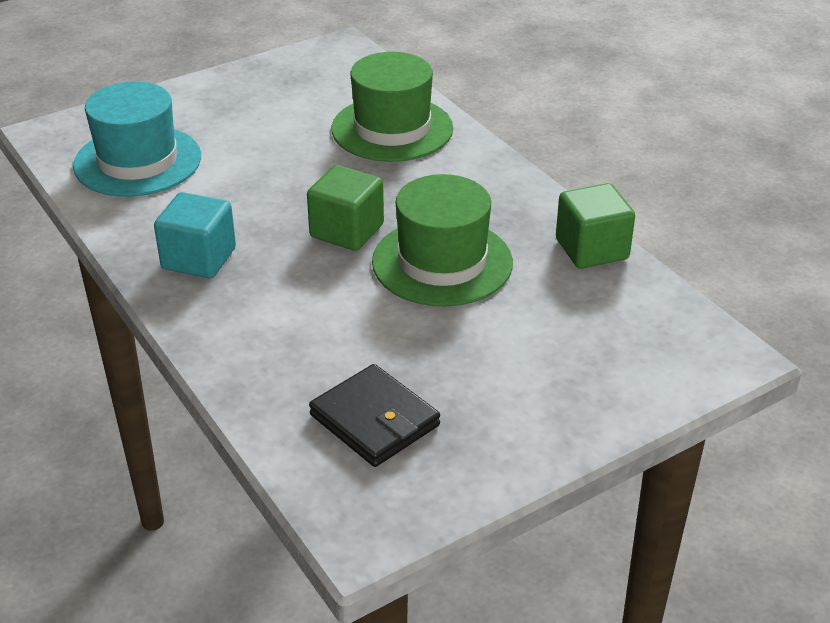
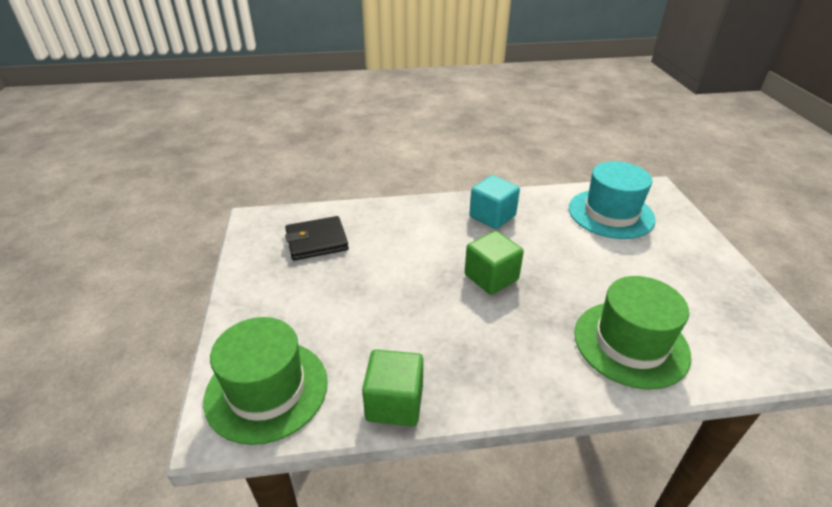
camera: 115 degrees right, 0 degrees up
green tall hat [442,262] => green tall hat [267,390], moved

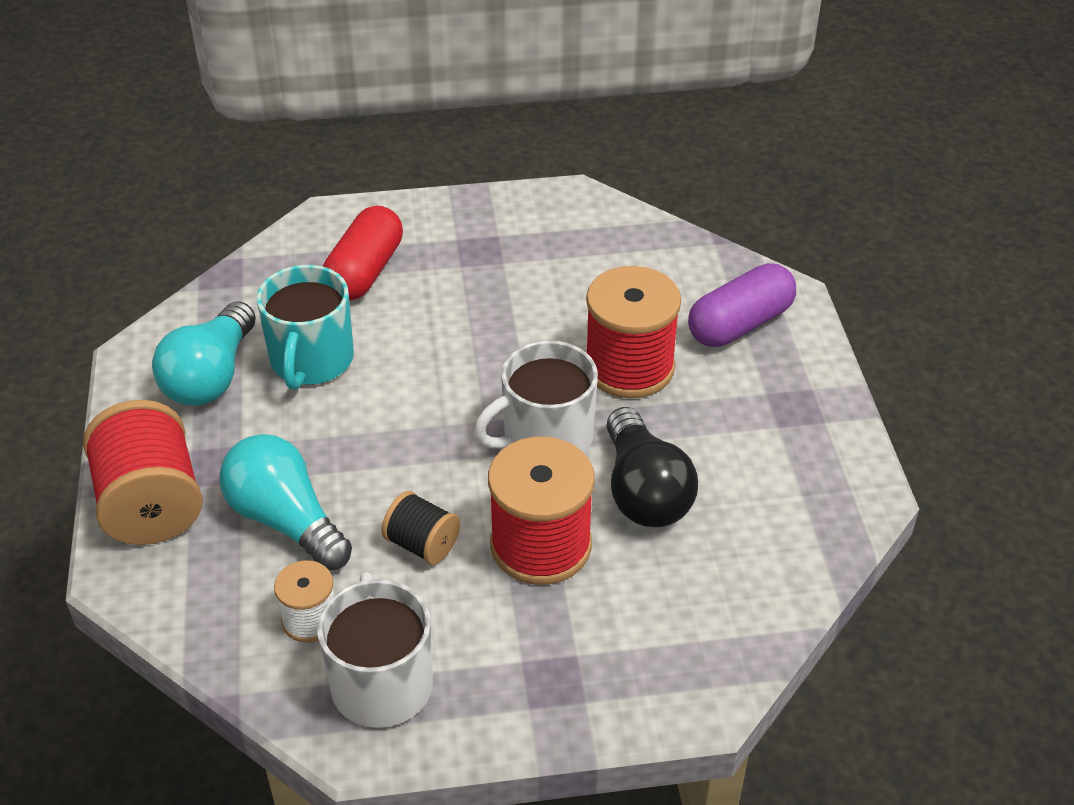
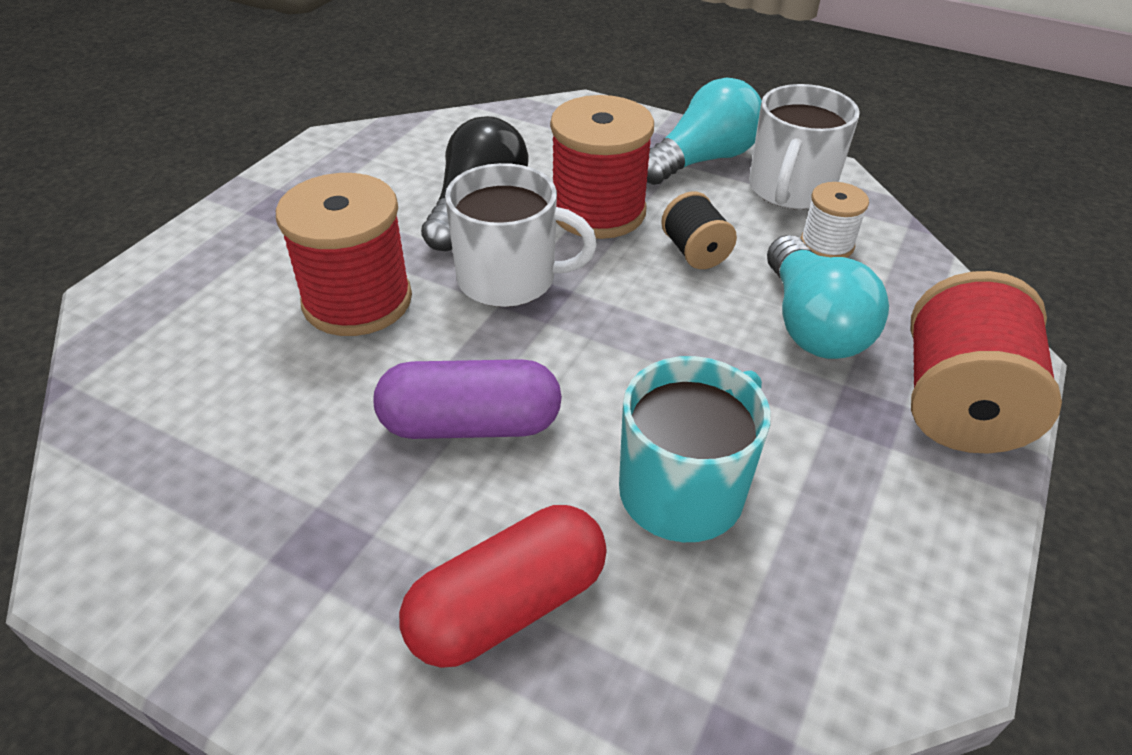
camera: 145 degrees left, 0 degrees up
royal purple pill [740,324] => royal purple pill [470,424], moved
teal light bulb [211,377] => teal light bulb [702,160], moved

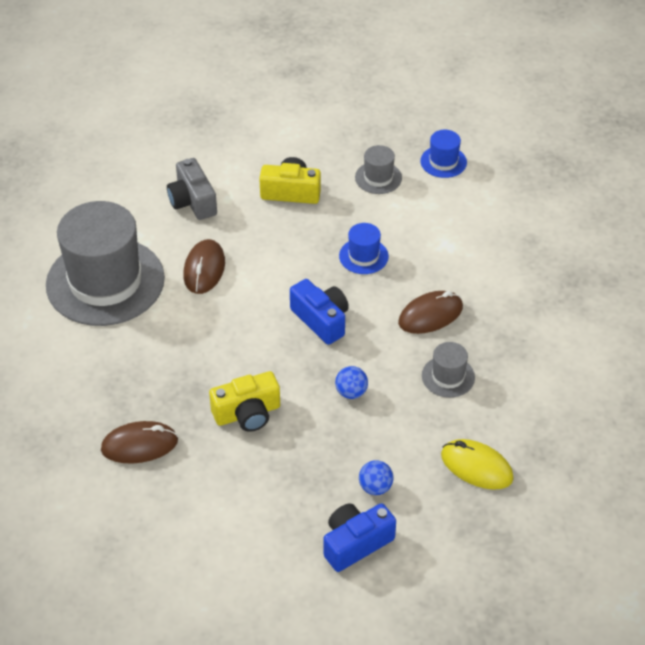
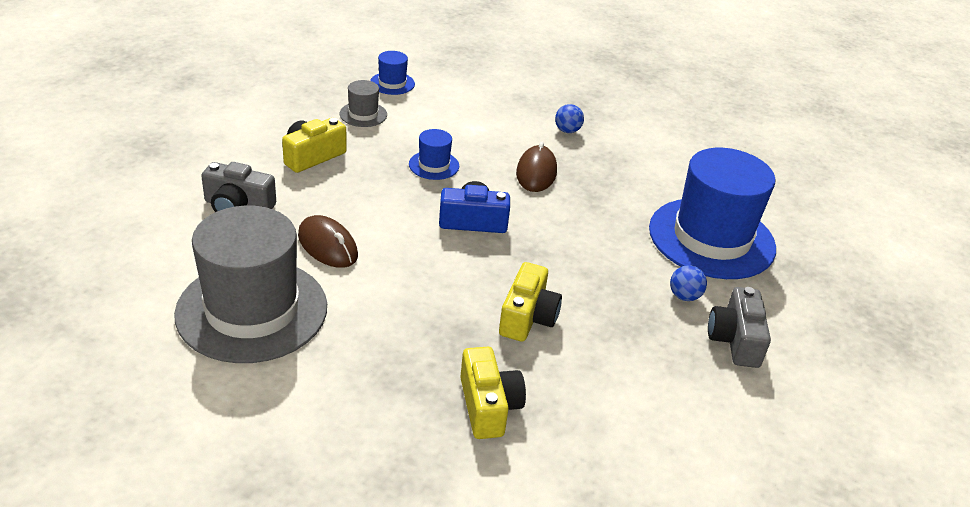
camera: 55 degrees left, 10 degrees down
grey tall hat [448,376] => nothing
royal blue play ball [351,392] => royal blue play ball [567,131], moved
russet mouse [139,445] => bright yellow compact camera [488,406]
bright yellow mouse [476,467] => royal blue tall hat [711,238]
royal blue compact camera [355,543] => grey compact camera [735,340]

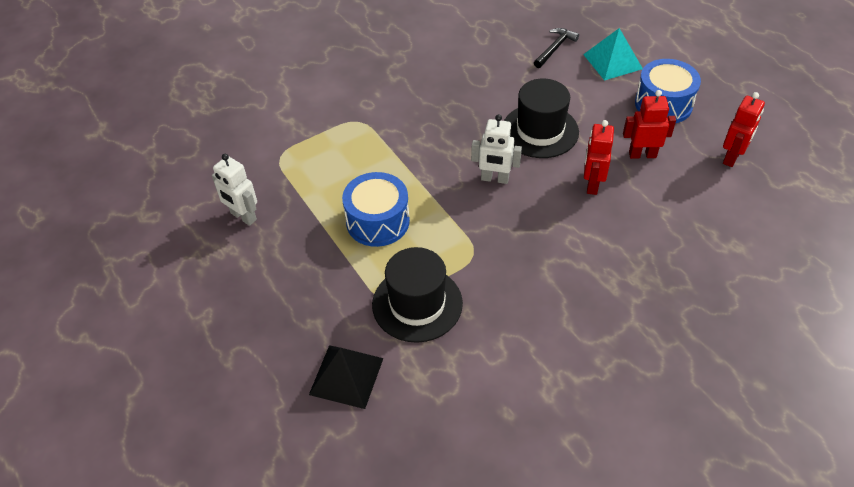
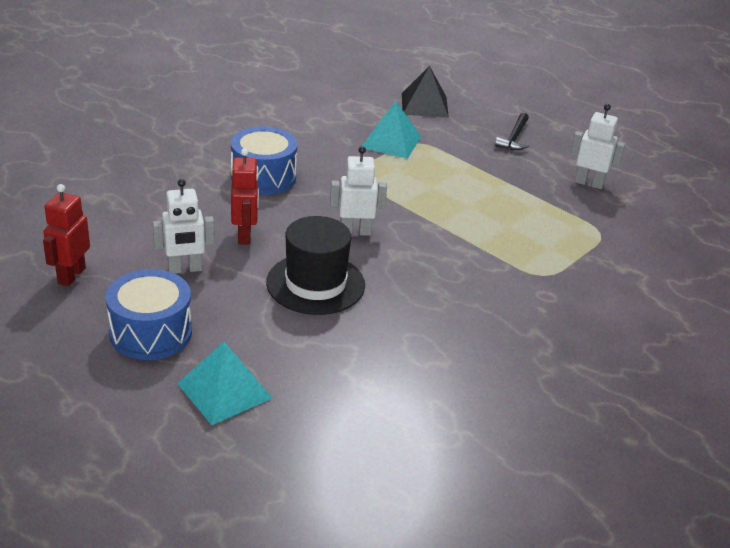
camera: 160 degrees right, 15 degrees down
jet-black hammer [555,48] => jet-black hammer [514,138], moved
crimson robot figure [642,154] => white robot figure [185,269]
royal blue toy drum [378,221] => royal blue toy drum [263,177], moved
jet-black tall hat [417,304] => teal solid pyramid [391,142]

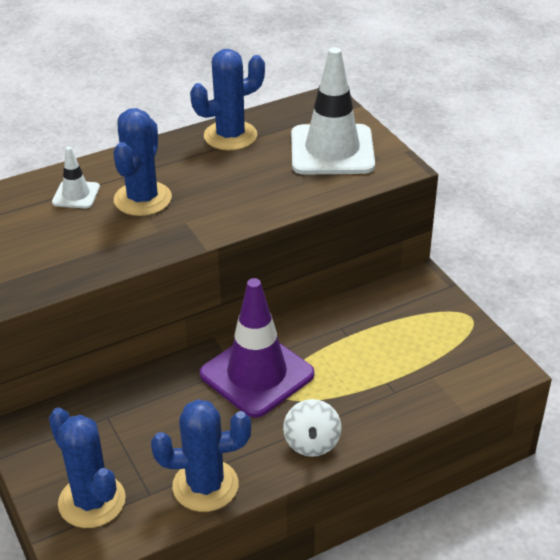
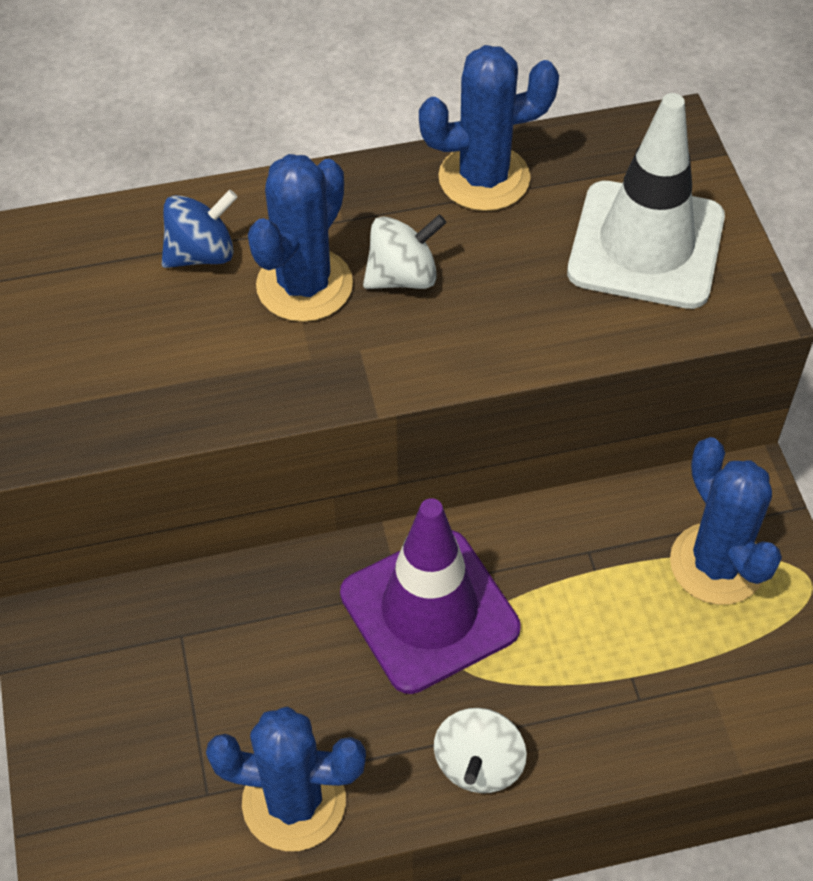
camera: 15 degrees right, 15 degrees up
white safety cone [76,195] => royal blue spinning top [202,254]
royal blue prickly plant [92,501] => royal blue prickly plant [717,564], moved
nothing => white spinning top [403,276]

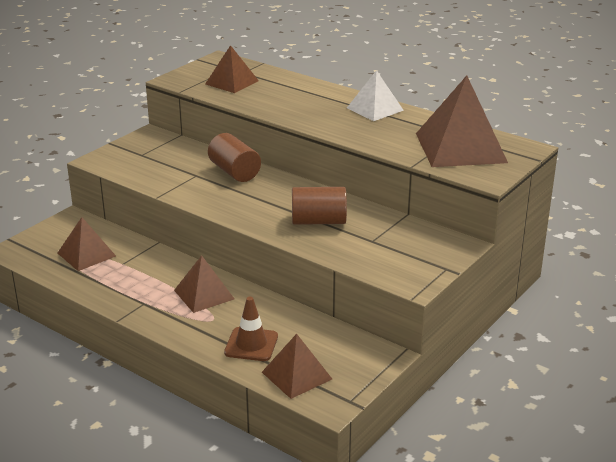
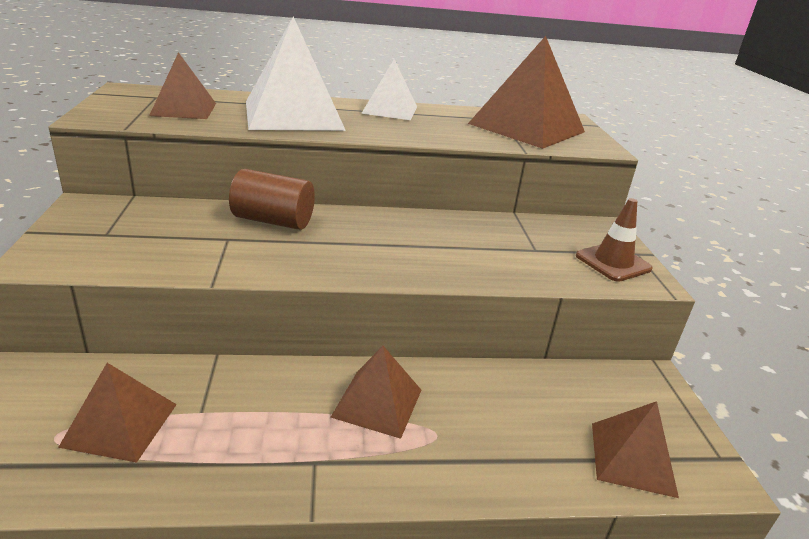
camera: 45 degrees left, 0 degrees up
russet solid cylinder [318,221] => nothing
russet safety cone [251,344] => russet safety cone [613,262], moved
nothing => white solid pyramid [293,115]

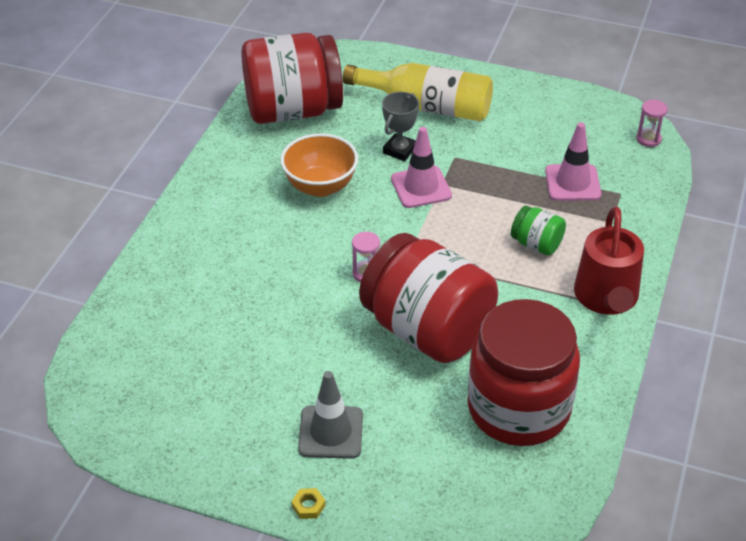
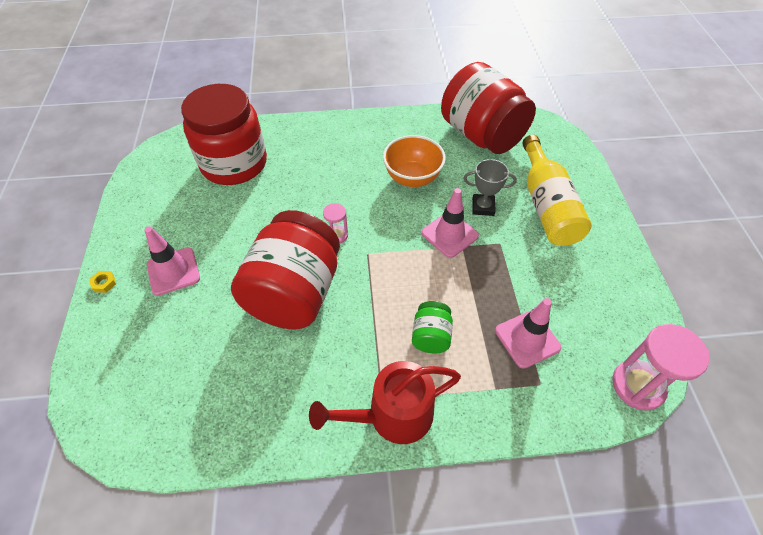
camera: 65 degrees right, 10 degrees up
rosy hourglass [648,139] => rosy hourglass [638,386], x1.91
crimson jar [518,408] => crimson jar [234,164], moved
grey safety cone [331,432] => rosy safety cone [173,271]

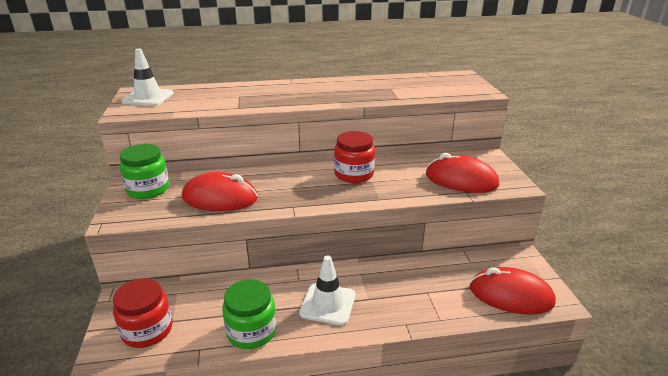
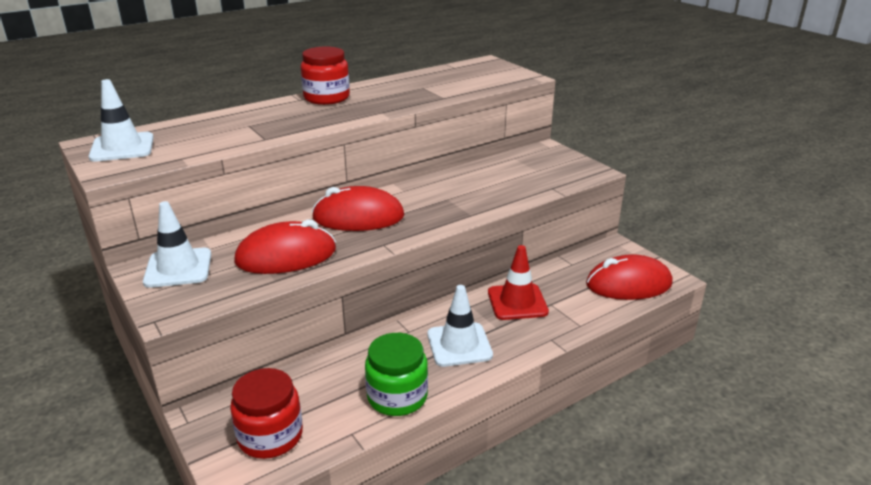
camera: 25 degrees left, 0 degrees up
crimson jar [354,174] => crimson jar [327,98], moved
green jar [148,189] => white safety cone [178,268]
crimson mouse [461,180] => crimson mouse [358,217], moved
nothing => crimson safety cone [517,302]

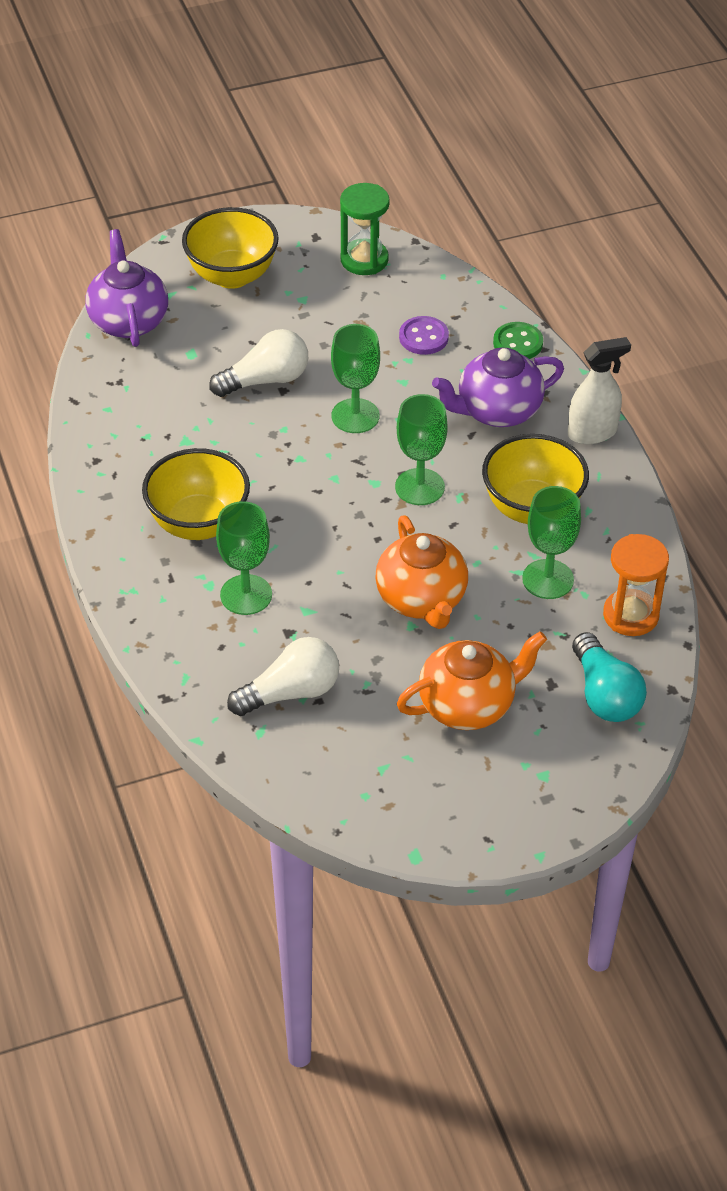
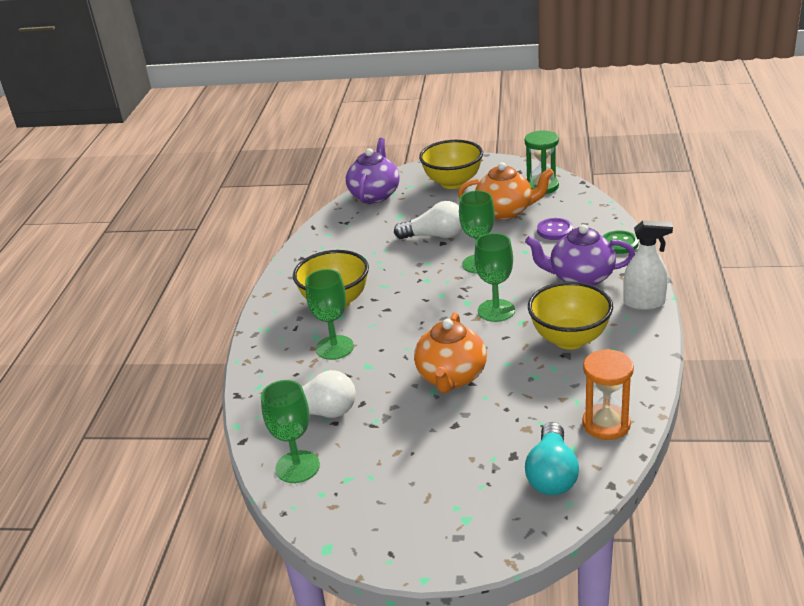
camera: 30 degrees right, 15 degrees down
green wine glass [548,579] => green wine glass [297,467], moved
orange tea pot [468,705] => orange tea pot [505,212], moved

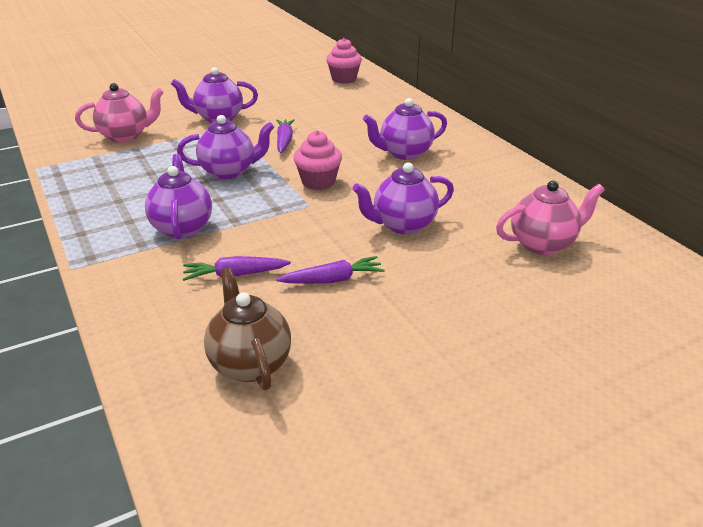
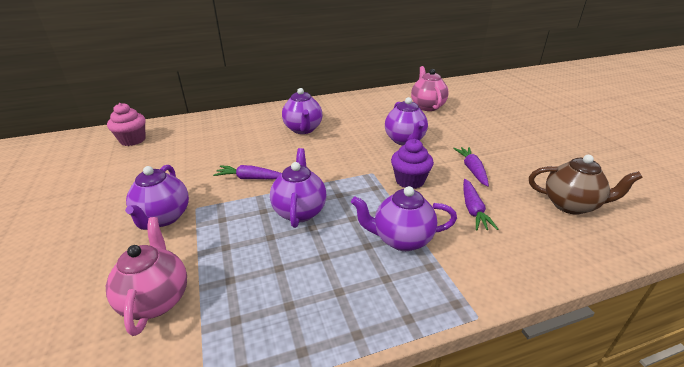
camera: 80 degrees left, 0 degrees up
rosy fairy cake [318,182] => nothing
russet tea pot [250,364] => russet tea pot [571,205], 150 degrees counterclockwise
nothing => royal purple fairy cake [409,181]

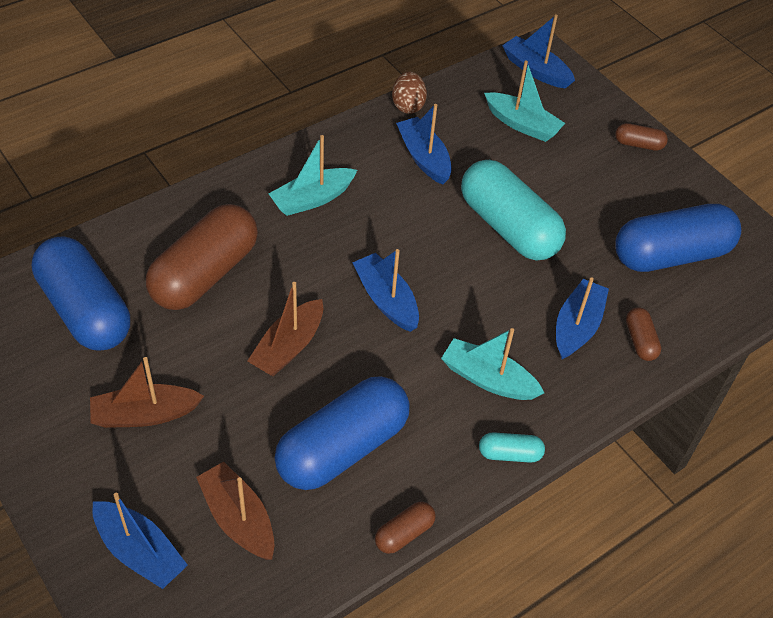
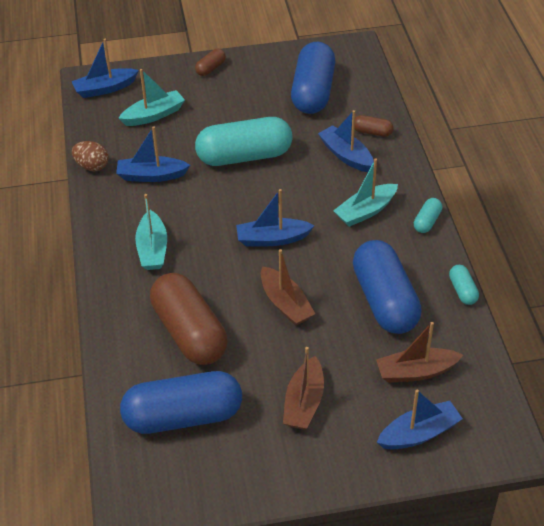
camera: 60 degrees left, 5 degrees down
russet pill [404,533] => teal pill [462,291]

